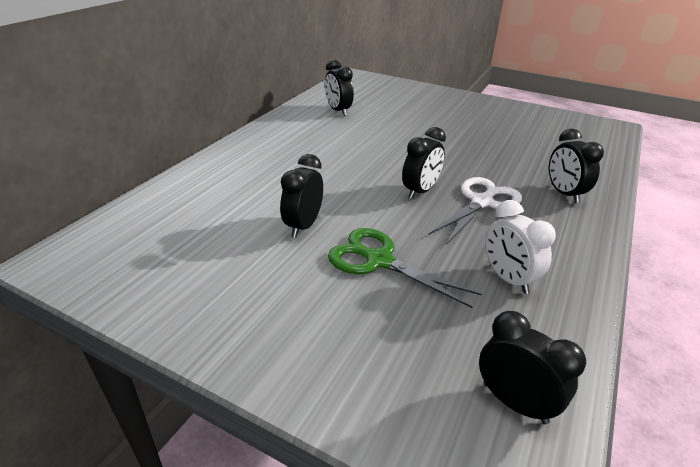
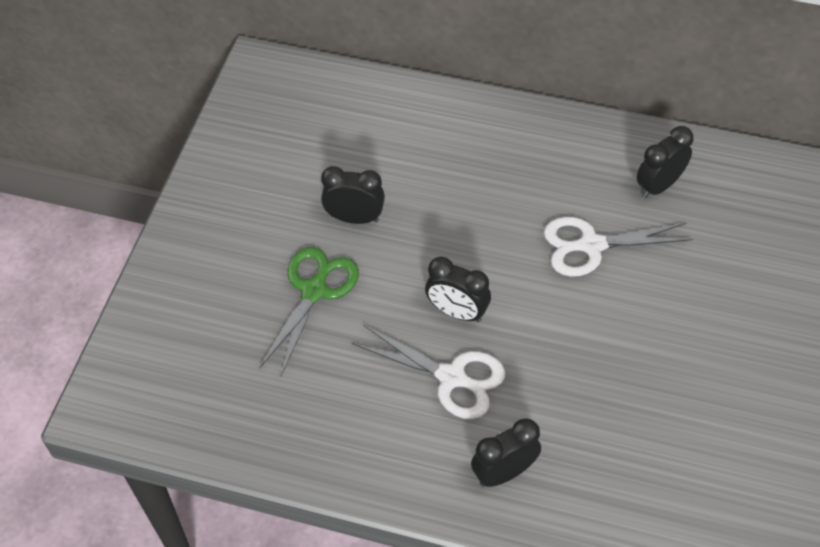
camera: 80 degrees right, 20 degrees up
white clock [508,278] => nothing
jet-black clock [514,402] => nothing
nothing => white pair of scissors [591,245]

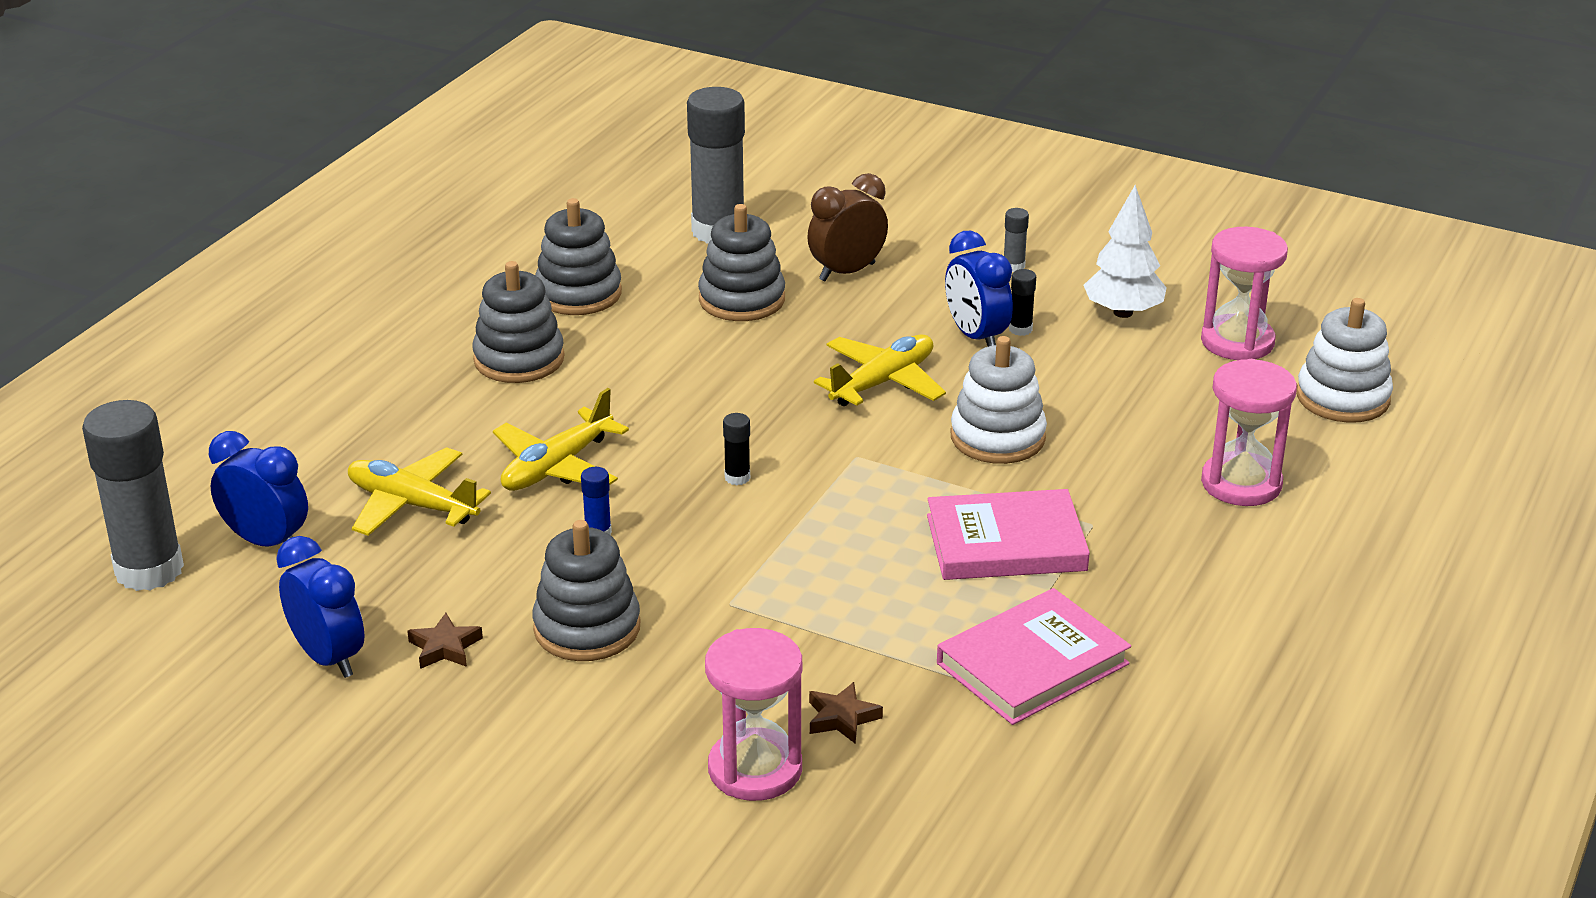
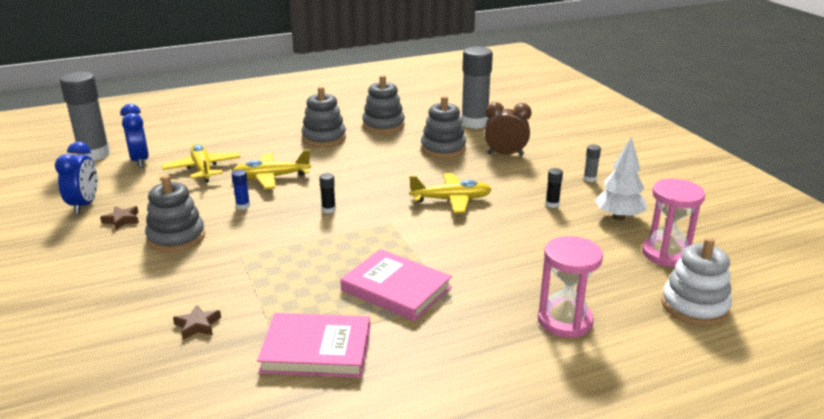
camera: 40 degrees right, 5 degrees down
royal blue clock [976,337] => nothing
white stacking rings [997,437] => nothing
rosy hourglass [755,769] => nothing

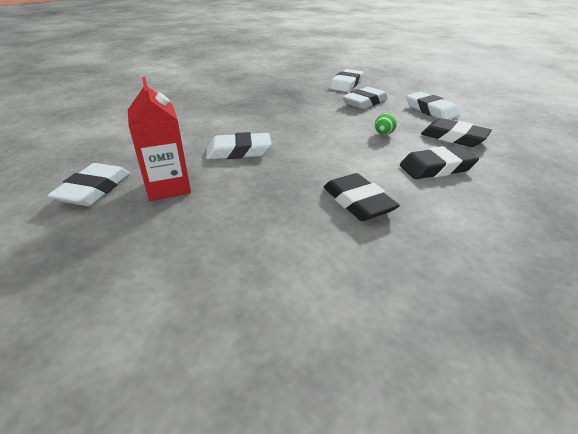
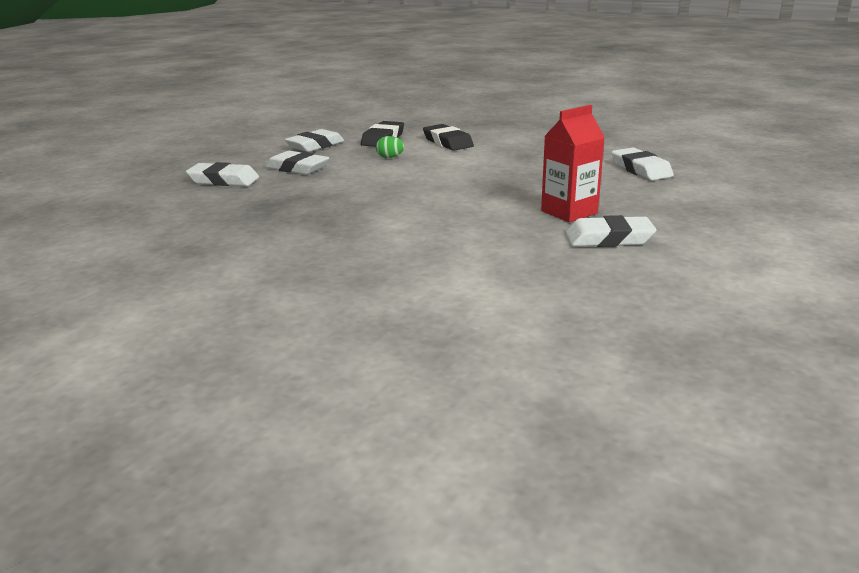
camera: 105 degrees left, 10 degrees down
white gum eraser [239,151] => white gum eraser [641,169], moved
jet-black gum eraser [358,202] => nothing

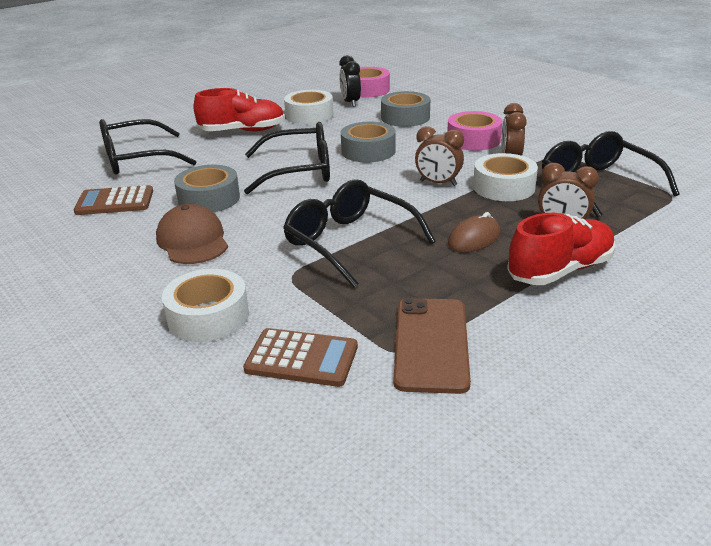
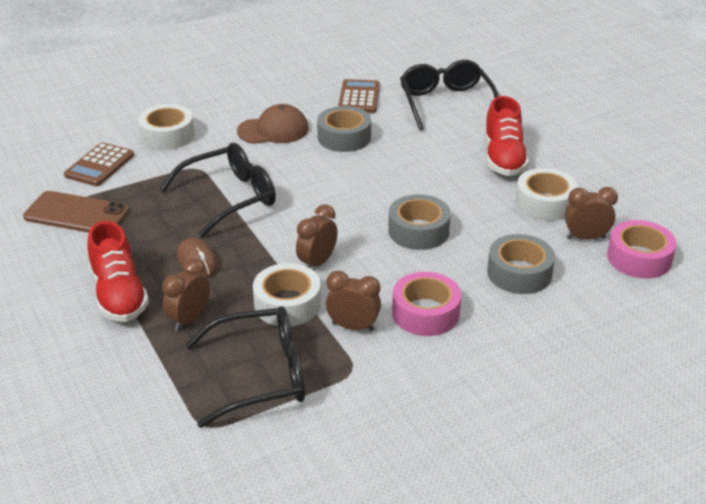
camera: 100 degrees right, 5 degrees up
jet-black clock [350,103] => russet clock [585,238]
jet-black eyeglasses [299,171] => nothing

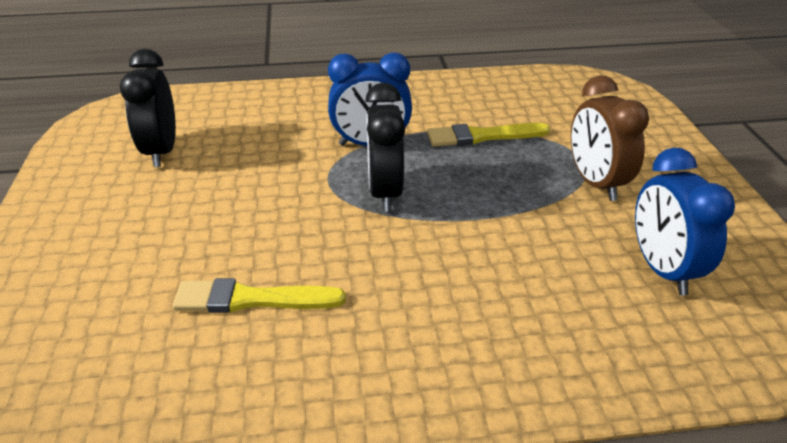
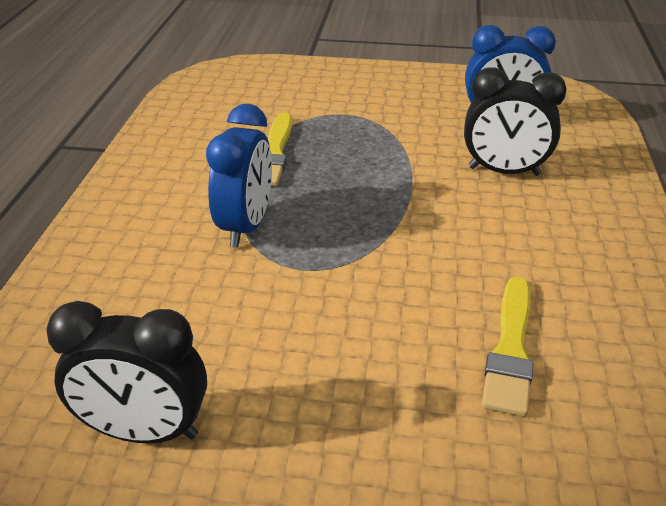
camera: 75 degrees left, 0 degrees up
russet clock [595,183] => nothing
jet-black clock [385,192] => jet-black clock [504,171], moved

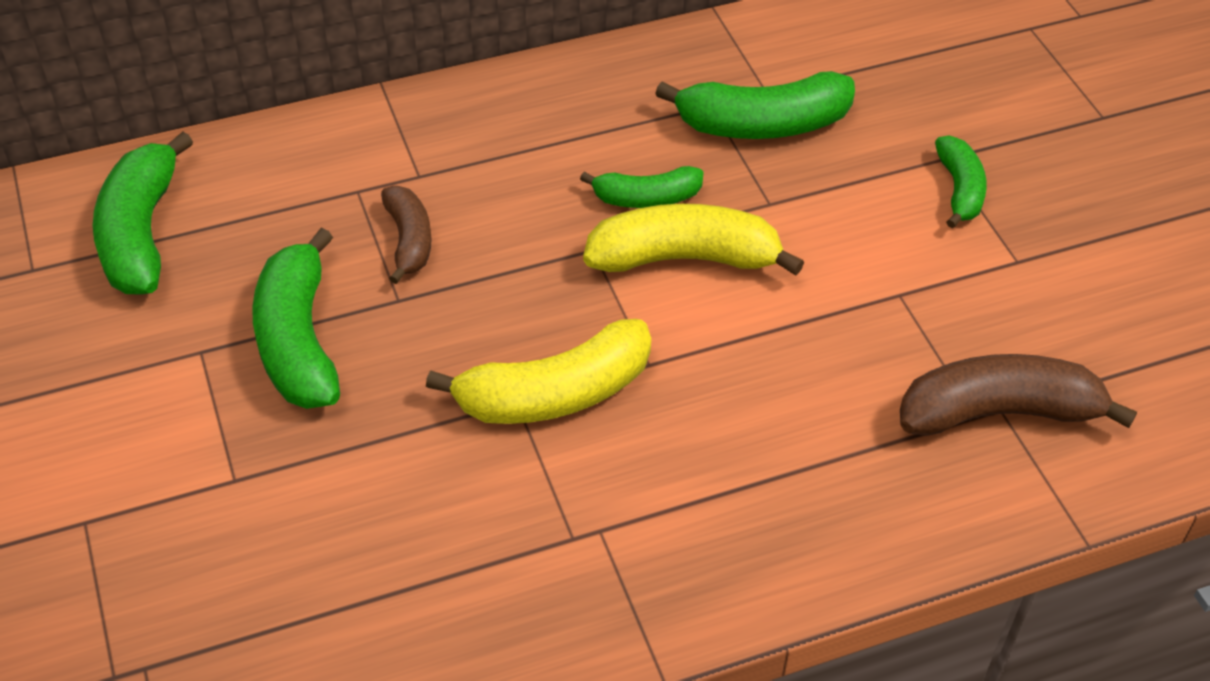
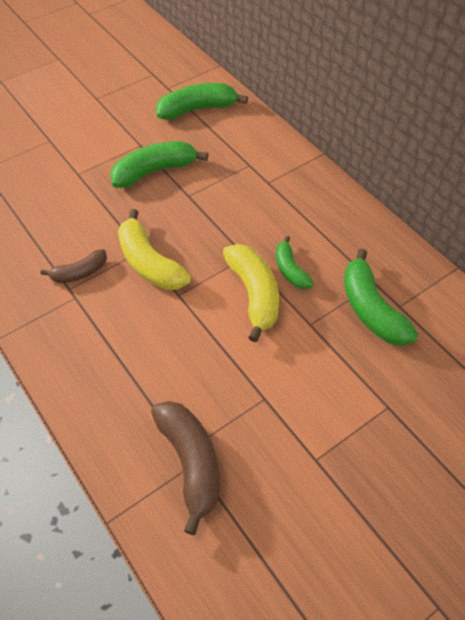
camera: 75 degrees right, 5 degrees up
green toy banana [959,190] => nothing
russet toy banana [409,240] => russet toy banana [80,273], moved

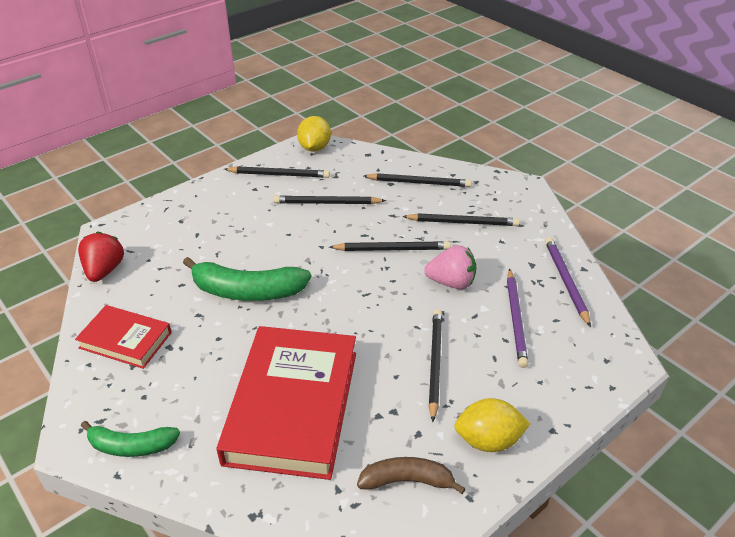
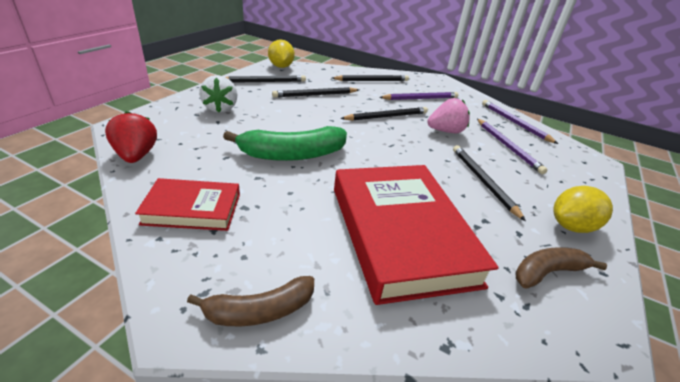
camera: 25 degrees left, 5 degrees down
jet-black wooden pencil [463,222] => royal purple wooden pencil [420,98]
green toy banana [131,446] => russet toy banana [260,310]
nothing => white berry [220,108]

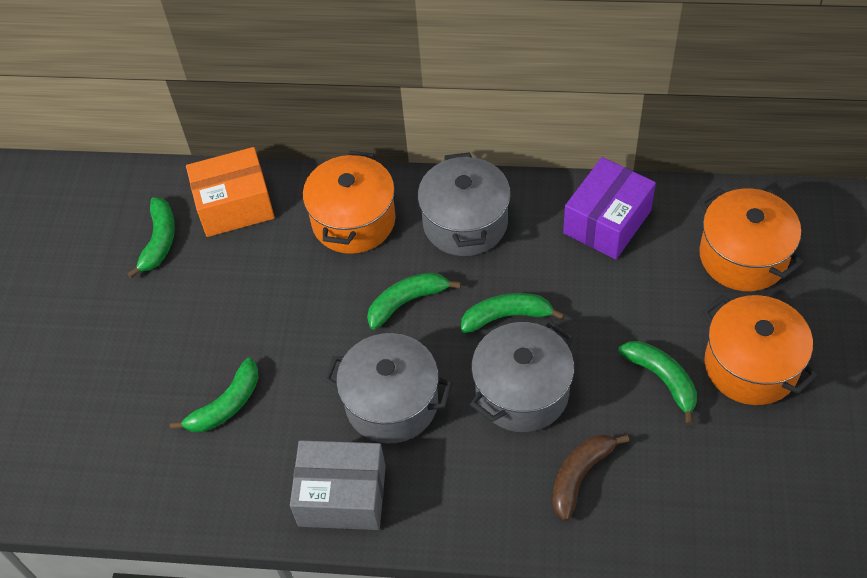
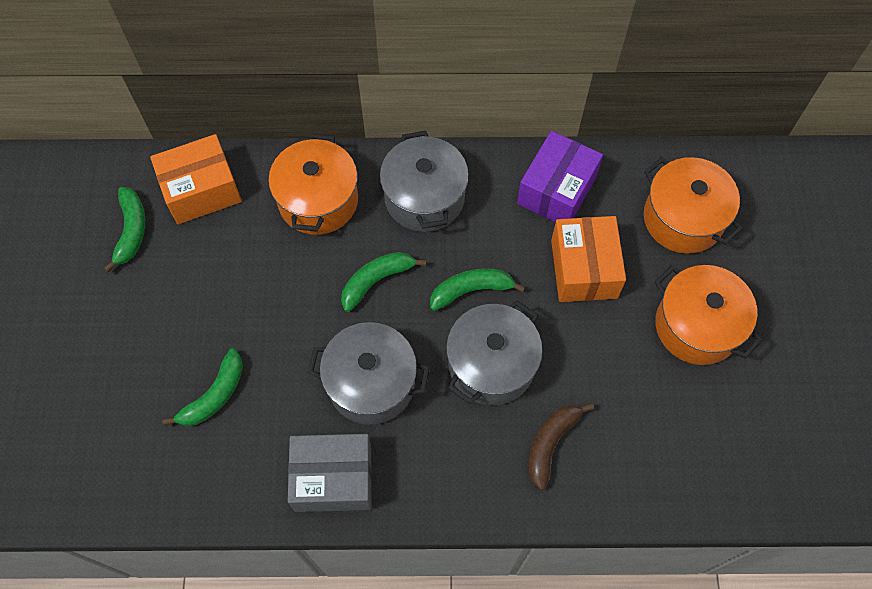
camera: 10 degrees left, 10 degrees up
green toy banana [662,379] => nothing
nothing => orange box [583,269]

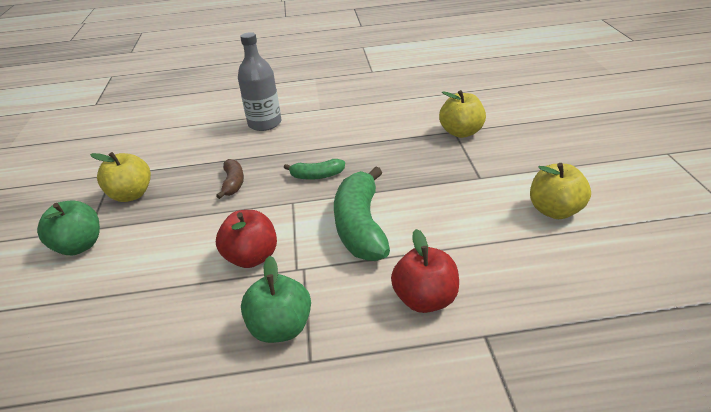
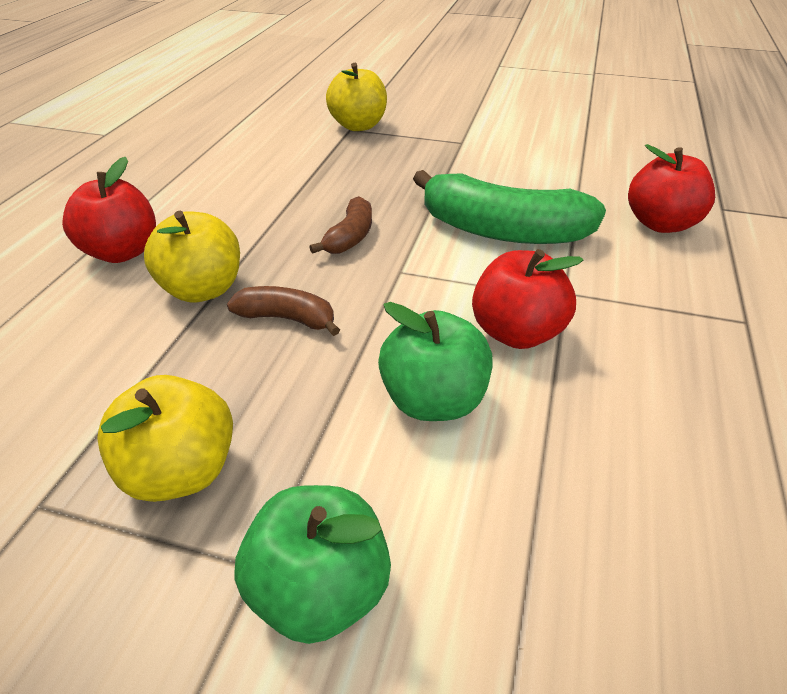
camera: 70 degrees left, 5 degrees up
grey flask [265,123] => crimson apple fruit [122,252]
green toy banana [317,176] => russet toy banana [350,237]
bright yellow apple fruit [555,211] => bright yellow apple fruit [202,289], moved
green apple fruit [281,328] => green apple fruit [433,401], moved

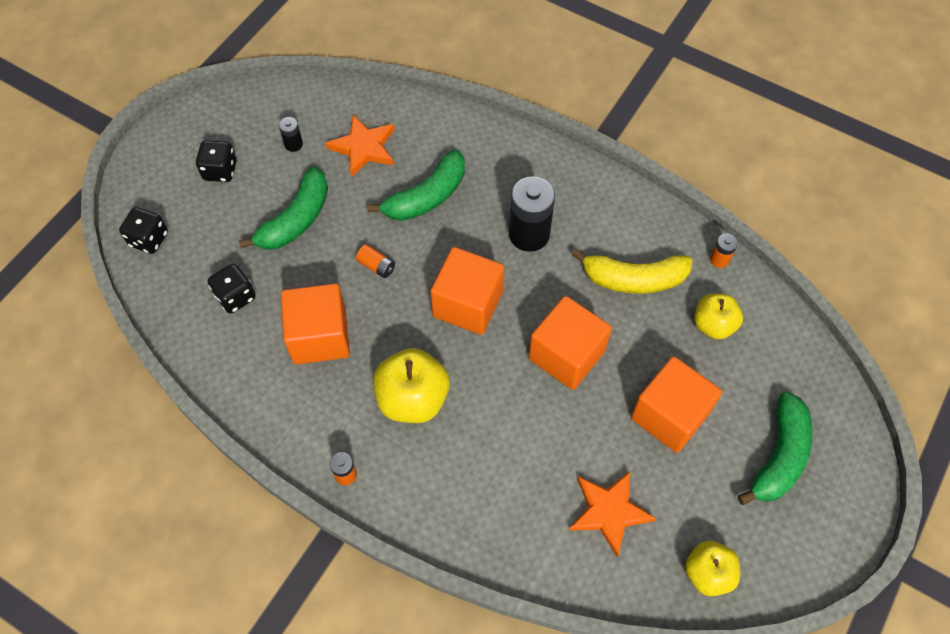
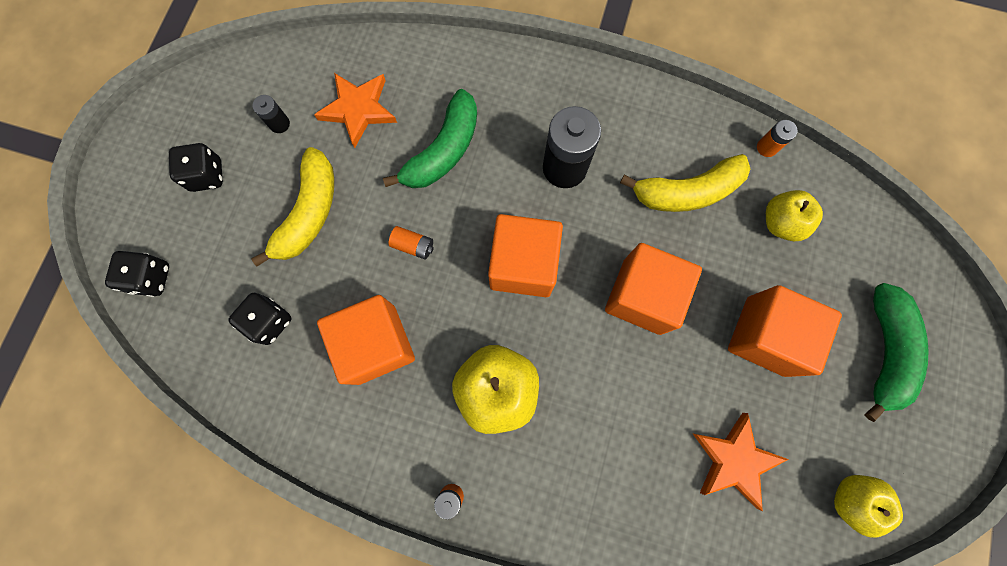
camera: 15 degrees left, 15 degrees up
green toy banana [296,219] => bright yellow toy banana [309,213]

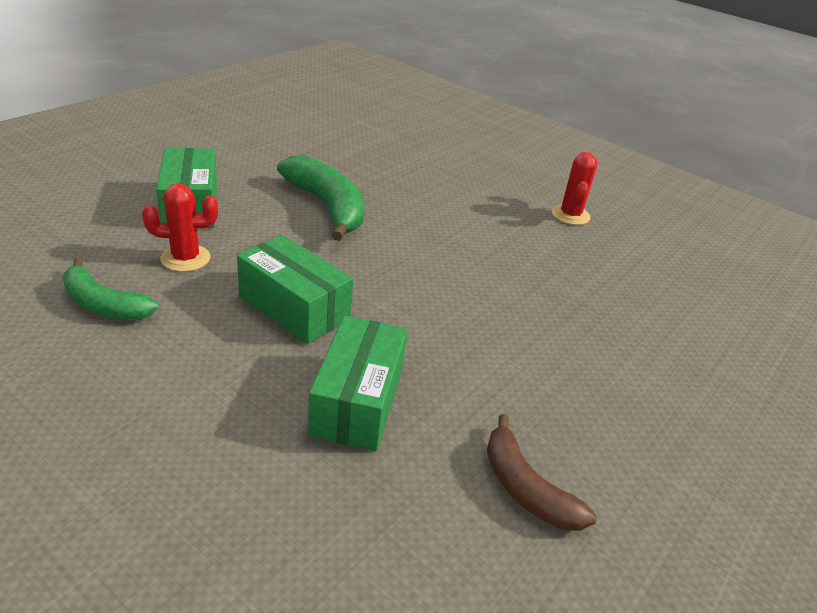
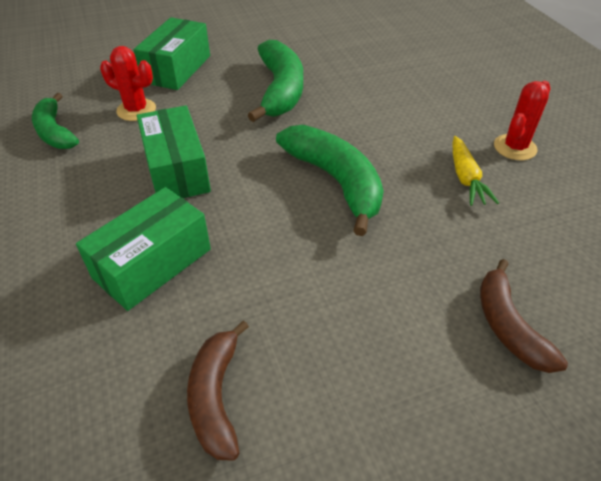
camera: 35 degrees right, 10 degrees up
nothing => green toy banana [336,181]
nothing => bright yellow carrot [465,178]
nothing => russet toy banana [508,326]

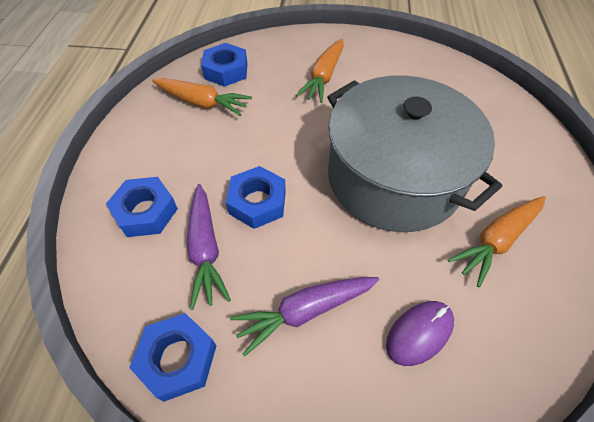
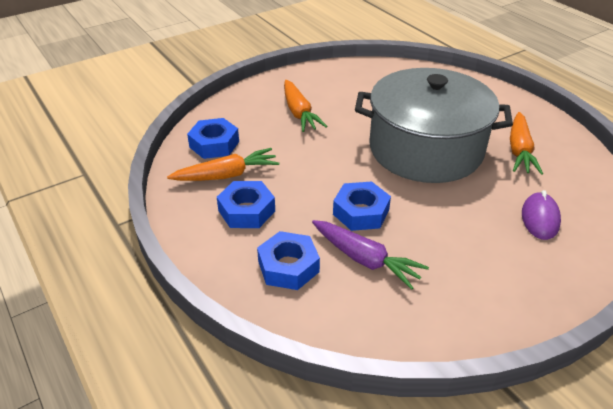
camera: 40 degrees left, 15 degrees down
royal purple carrot [305,311] => nothing
royal blue nut [178,359] => royal blue nut [246,211], moved

